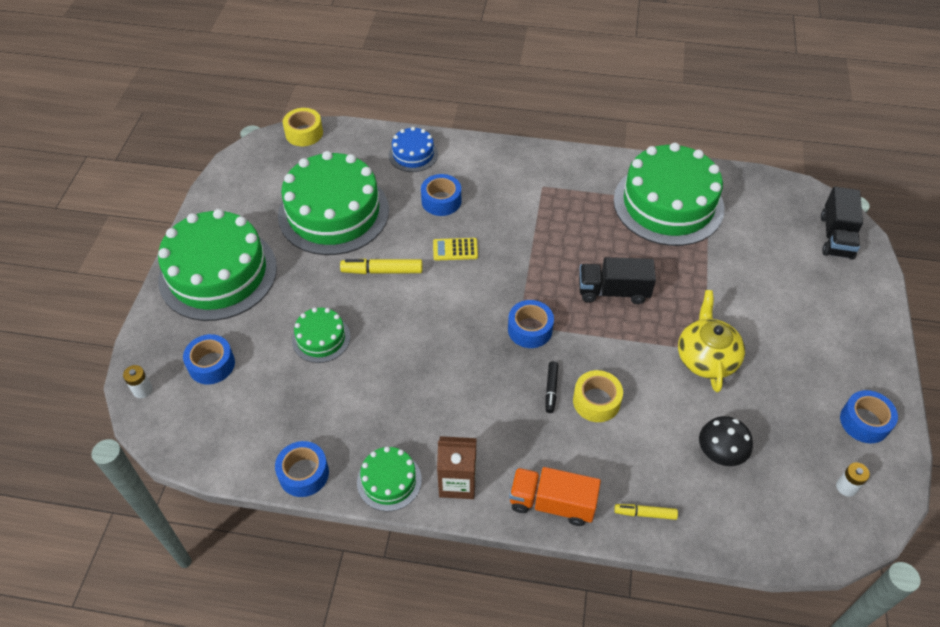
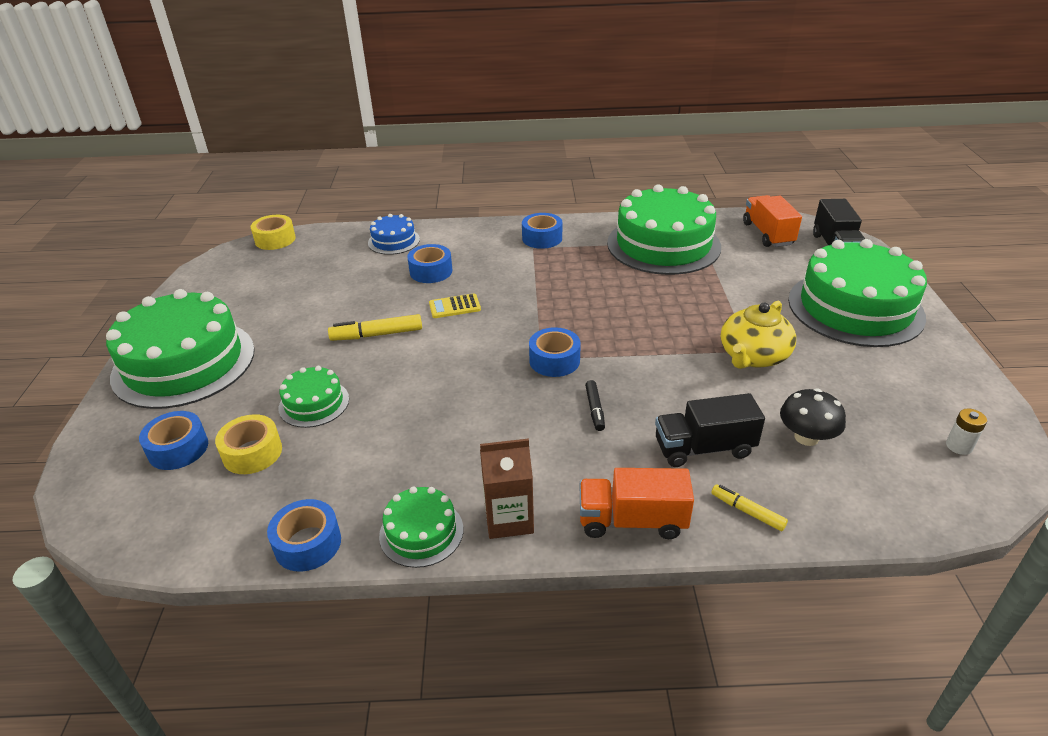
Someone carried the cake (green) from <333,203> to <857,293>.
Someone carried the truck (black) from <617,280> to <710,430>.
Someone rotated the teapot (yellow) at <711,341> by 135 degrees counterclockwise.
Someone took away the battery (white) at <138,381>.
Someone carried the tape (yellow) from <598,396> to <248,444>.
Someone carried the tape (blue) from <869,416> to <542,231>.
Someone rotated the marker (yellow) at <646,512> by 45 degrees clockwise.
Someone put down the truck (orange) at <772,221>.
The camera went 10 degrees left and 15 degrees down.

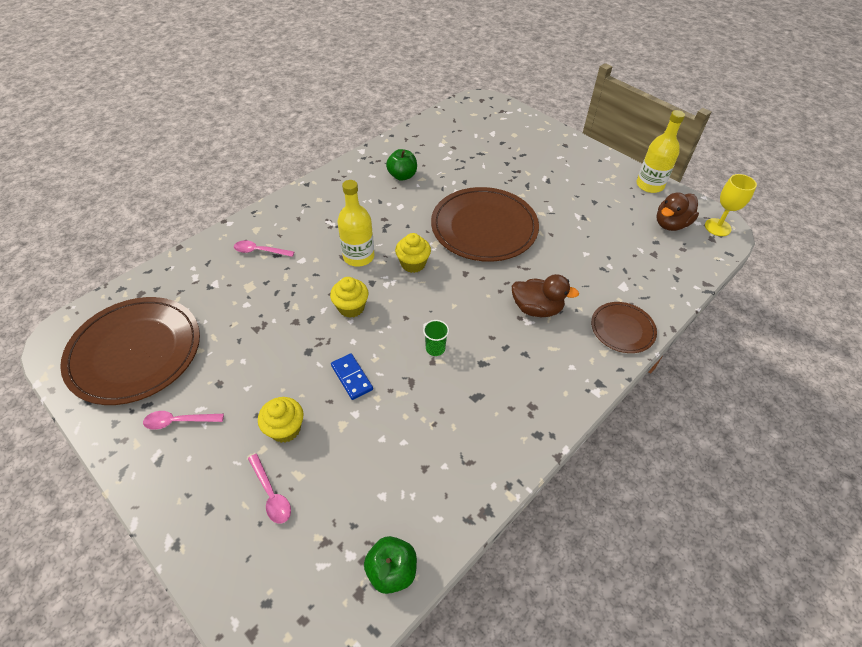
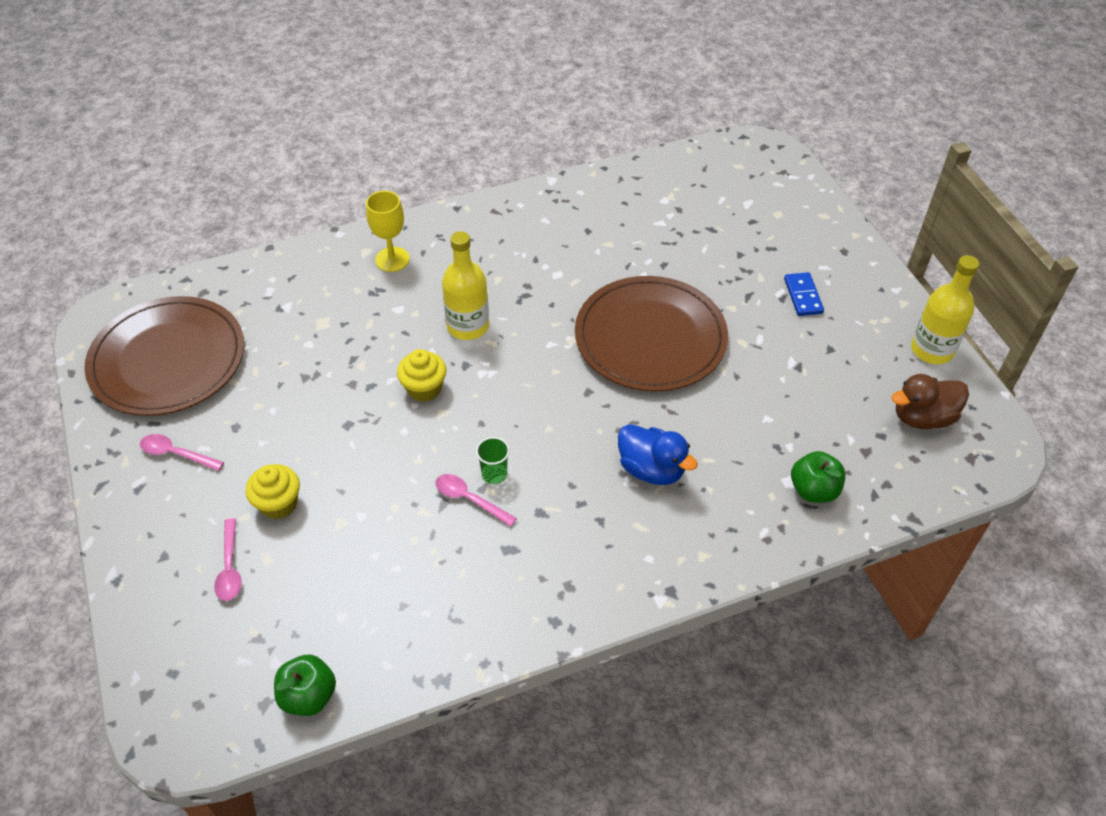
Someone carried the apple (green) from <401,165> to <818,477>.
Someone carried the goblet (yellow) from <731,205> to <387,231>.
Someone took away the cupcake (yellow) at <413,253>.
Someone carried the spoon (pink) from <264,248> to <476,500>.
Someone repainted the duck (brown) at <545,295>, which became the duck (blue) at <658,454>.
Someone took away the plate (brown) at <624,327>.
Someone carried the domino (blue) from <352,376> to <804,294>.
The camera went 25 degrees right and 0 degrees up.

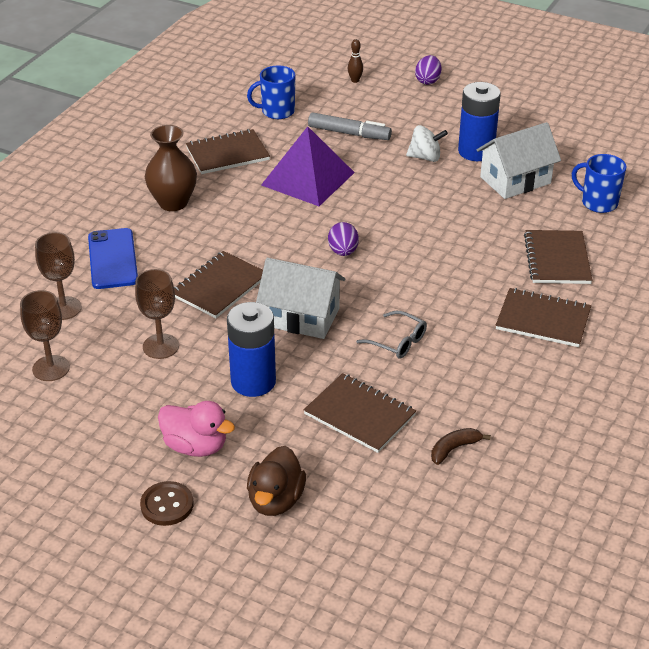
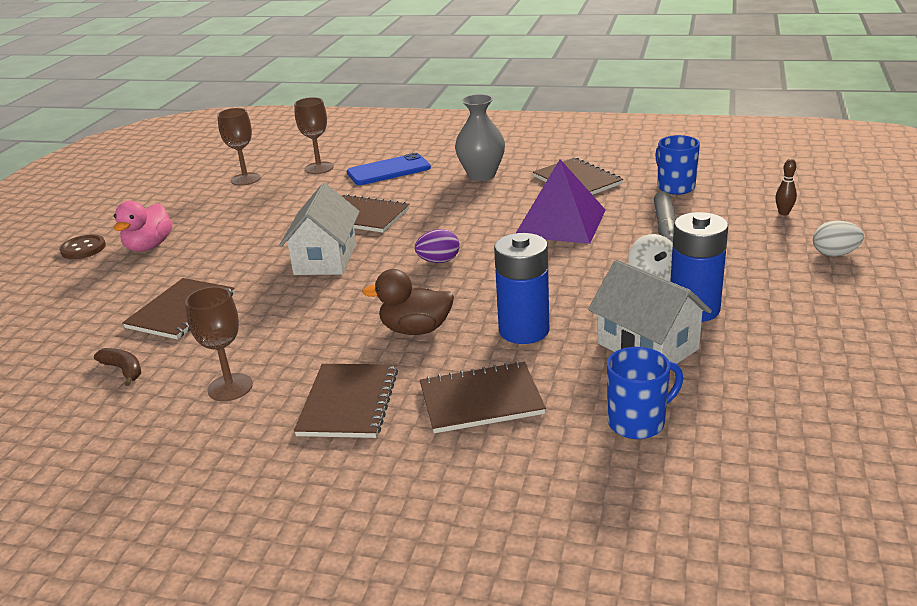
Someone repainted the egg (purple) at <428,70>, which became the egg (white) at <838,239>.
Someone repainted the vase (brown) at <171,168>, which became the vase (grey) at <480,137>.
Someone rotated the mug (blue) at <599,183> by 45 degrees clockwise.
Someone carried the goblet (brown) from <157,314> to <219,343>.
Someone carried the battery (blue) from <251,349> to <521,288>.
Someone took away the glasses (grey) at <391,335>.
Someone carried the duck (brown) from <276,481> to <408,302>.
The camera went 80 degrees right and 10 degrees down.

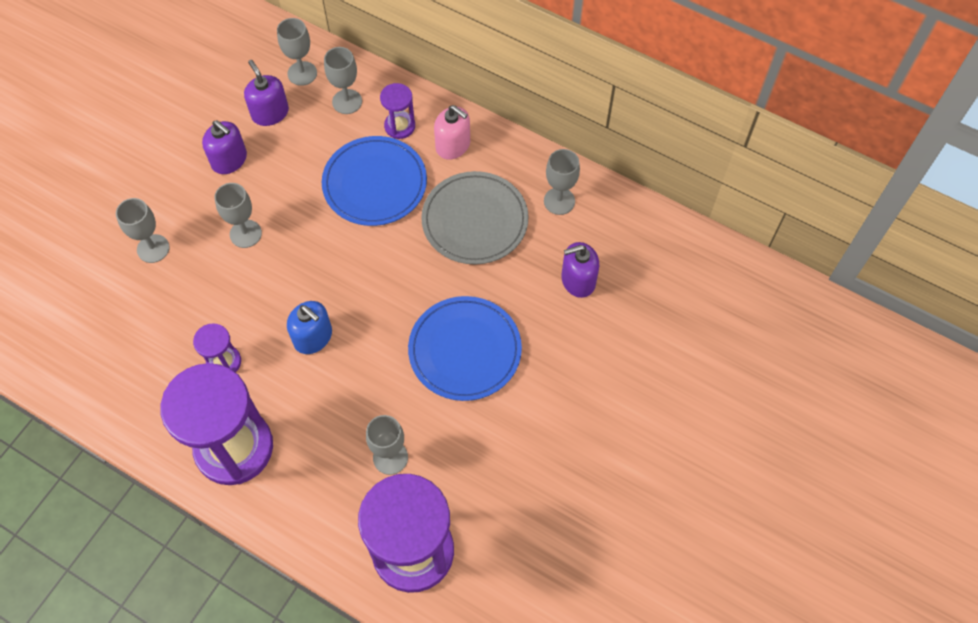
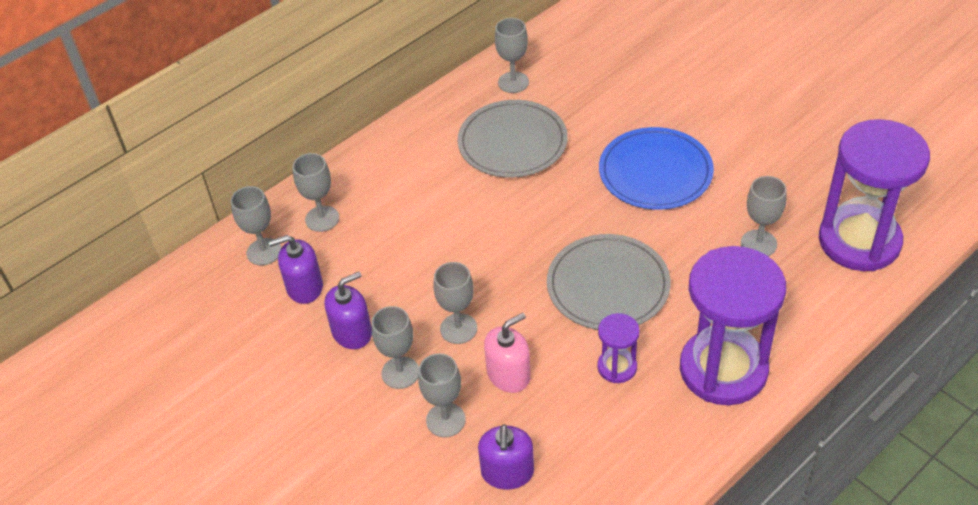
Someone took away the hourglass (purple) at <397,111>.
Someone carried the soap dispenser (pink) from <452,132> to <507,353>.
Someone took away the plate (blue) at <374,181>.
Someone carried the soap dispenser (purple) from <580,270> to <506,457>.
Someone swapped the soap dispenser (blue) at <309,327> for the plate (grey) at <609,282>.
Someone put down the goblet (grey) at <395,347>.
The camera went 70 degrees left and 15 degrees down.

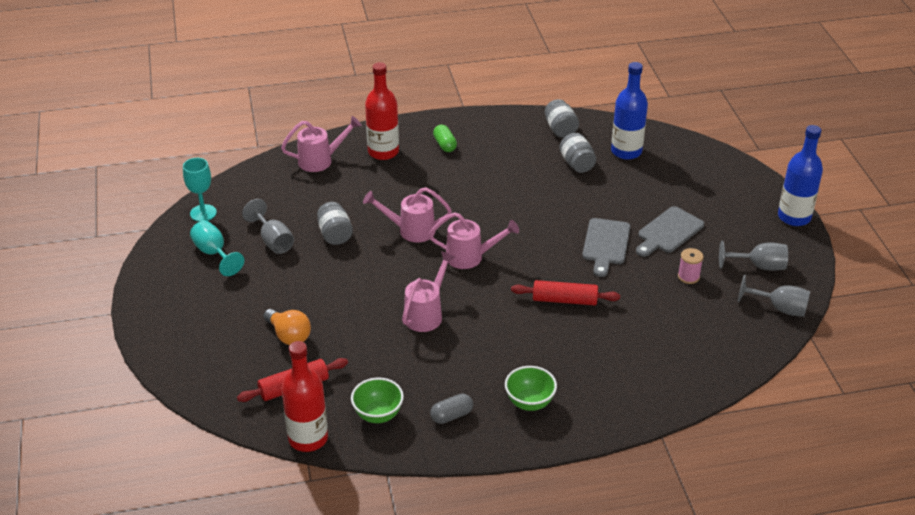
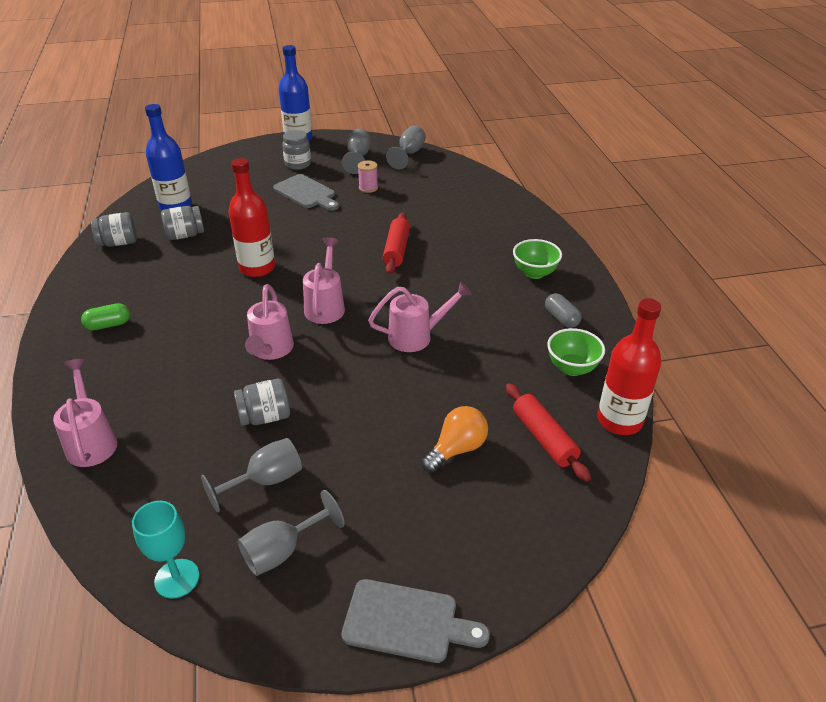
Someone carried the bottle (red) from <382,111> to <251,217>.
Someone carried the cutting board (grey) from <606,247> to <415,621>.
Someone repainted the goblet (turquoise) at <217,248>, which became the goblet (grey) at <291,533>.
Someone rotated the watering can (pink) at <428,291> by 135 degrees clockwise.
Someone put down the jar (grey) at <296,150>.
The camera went 90 degrees left and 0 degrees up.

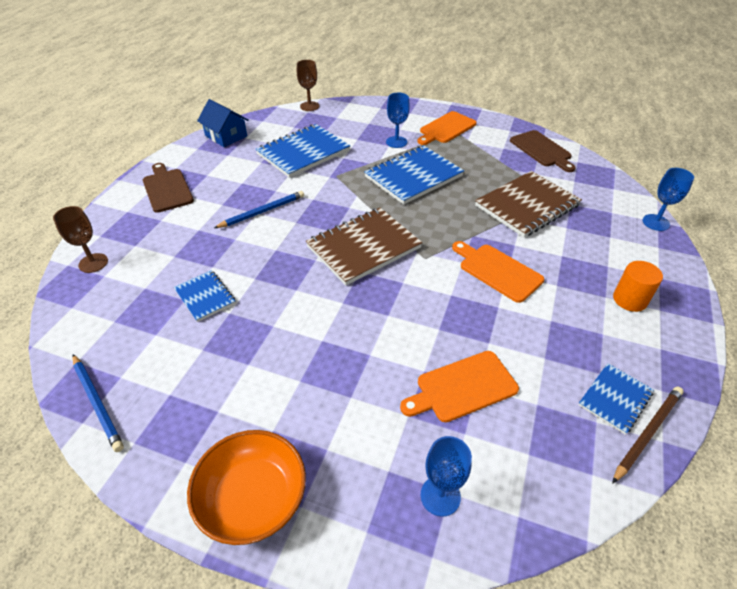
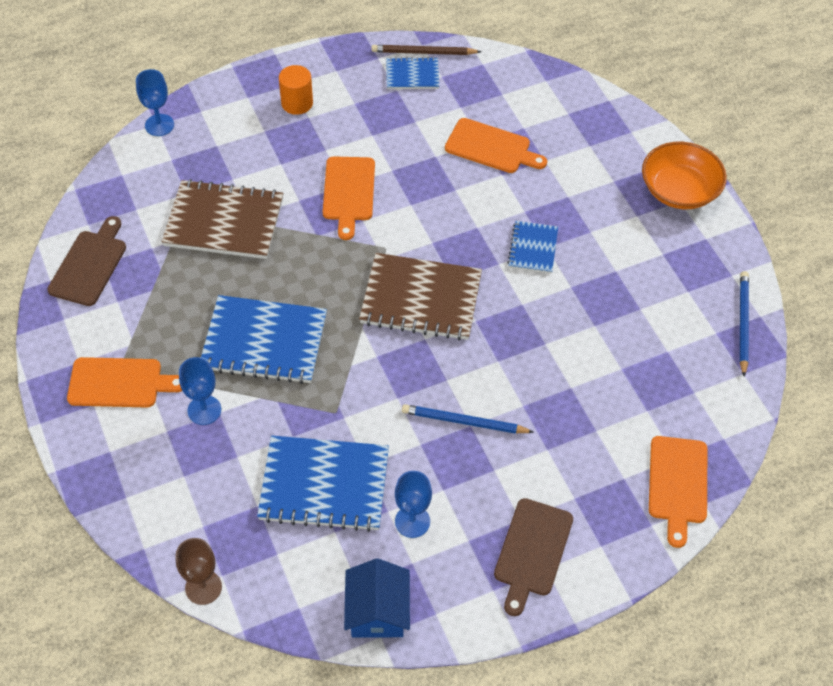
Someone swapped the goblet (brown) at <80,239> for the cutting board (orange) at <678,492>.
Someone carried the notebook (blue) from <204,296> to <532,247>.
Someone carried the goblet (blue) from <446,476> to <413,504>.
The camera went 135 degrees left and 10 degrees up.

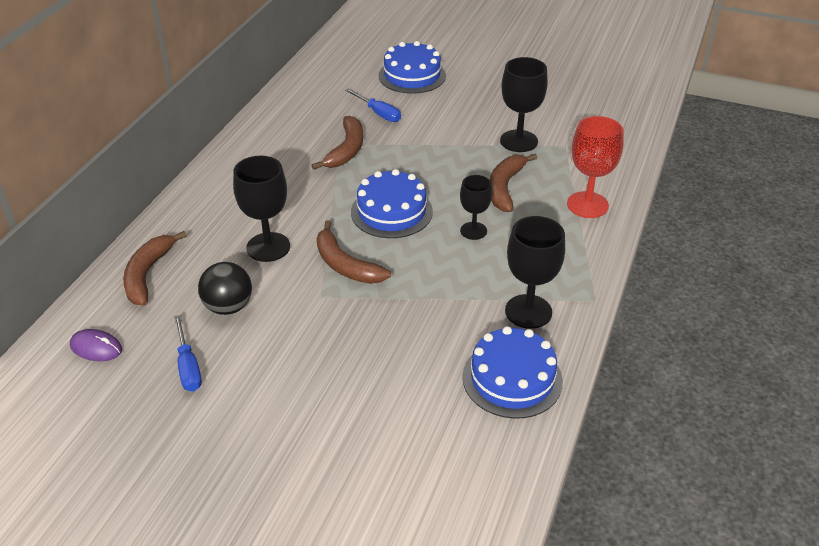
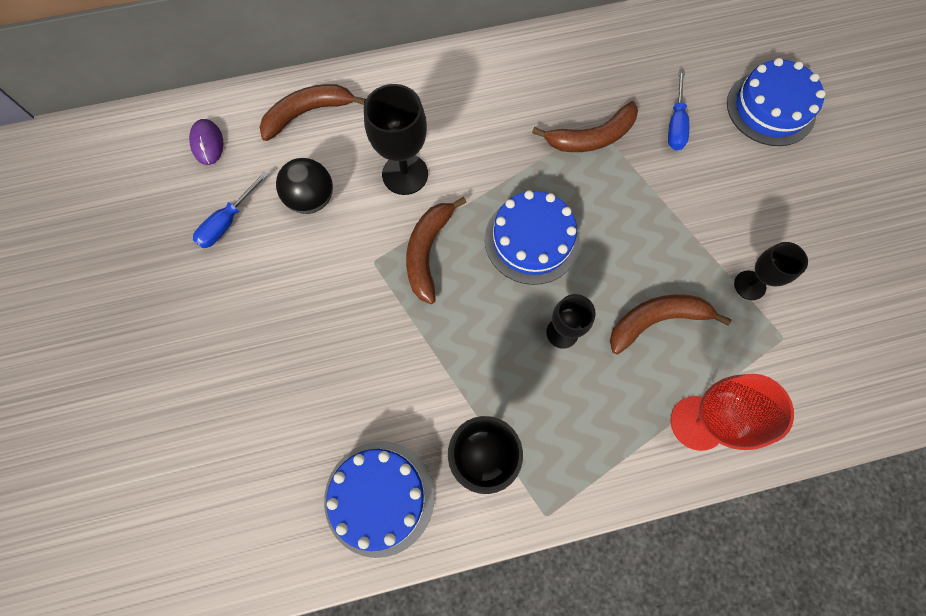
Someone scaled the goblet (black) at <524,104> by 0.63.
The camera went 55 degrees right and 30 degrees up.

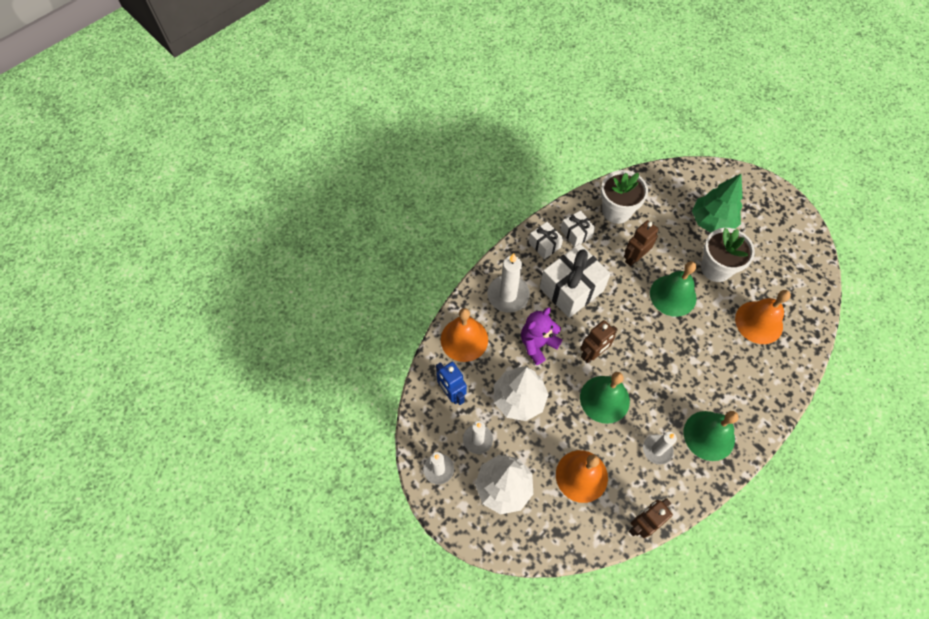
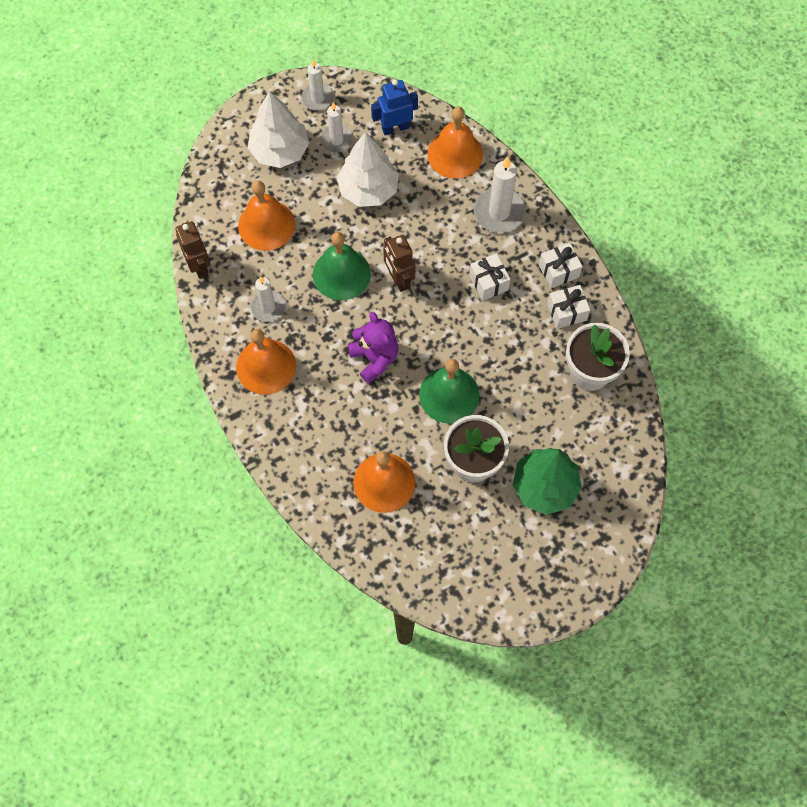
Someone took away the robot (brown) at <641,243>.
Someone scaled the gift (white) at <575,280> by 0.52.
Someone carried the teddy bear (purple) from <541,336> to <373,348>.
Someone repainted the bell (green) at <711,436>, which became the bell (orange) at <266,362>.
The camera went 105 degrees right and 5 degrees up.

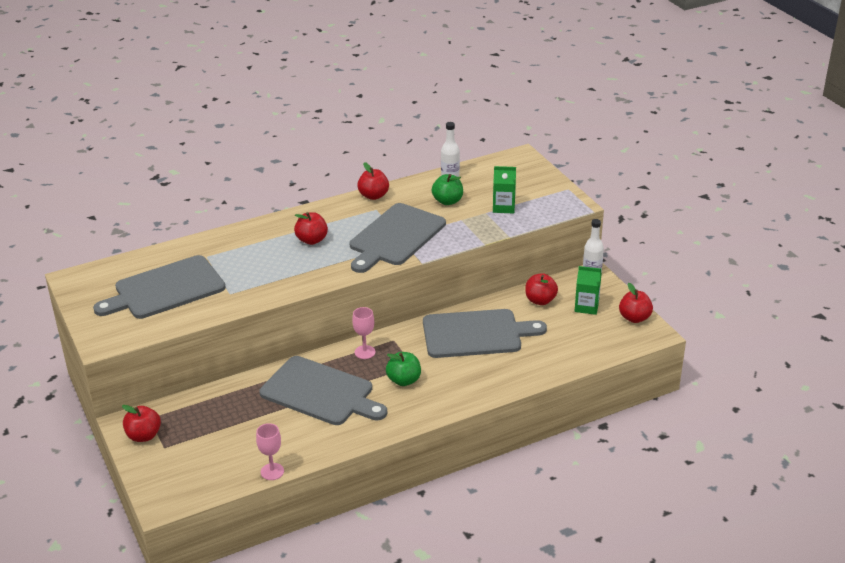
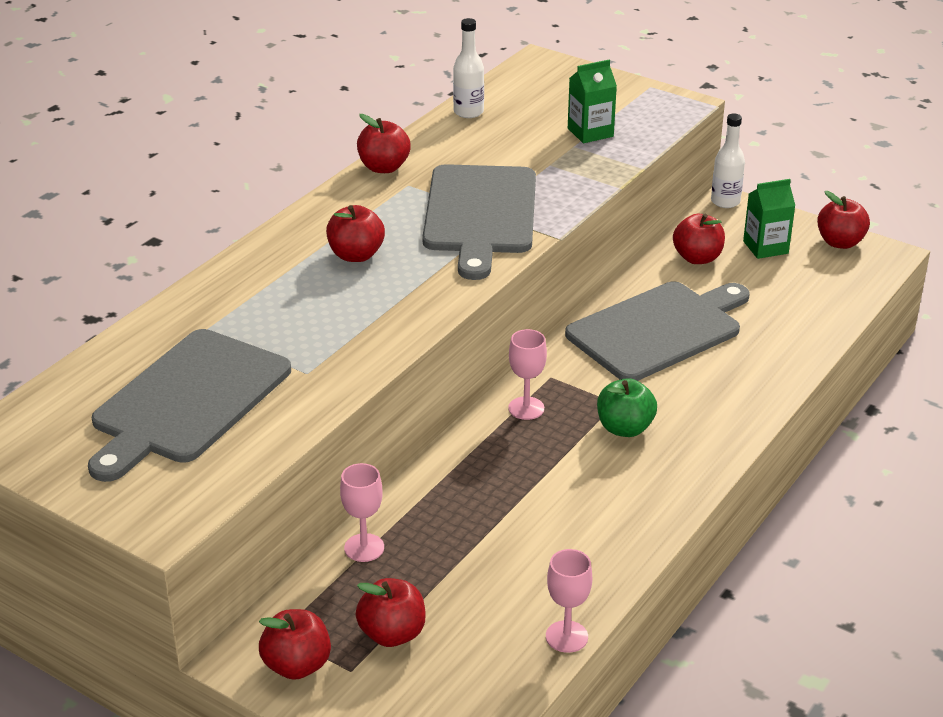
Someone took away the apple (green) at <447,189>.
Someone took away the cutting board (grey) at <323,390>.
Someone put down the goblet (pink) at <362,512>.
Someone put down the apple (red) at <390,612>.
The camera went 30 degrees left and 0 degrees up.

